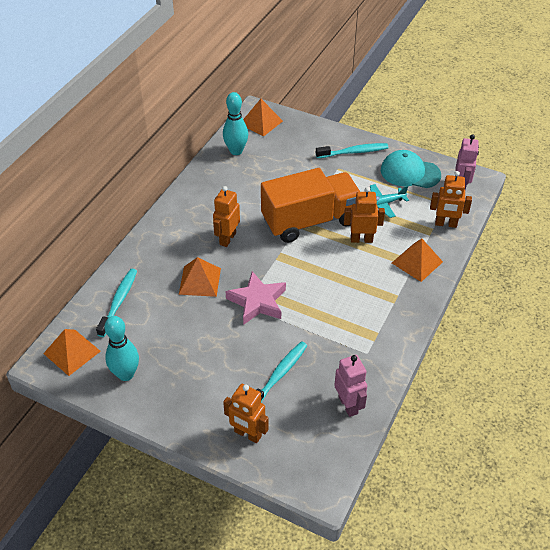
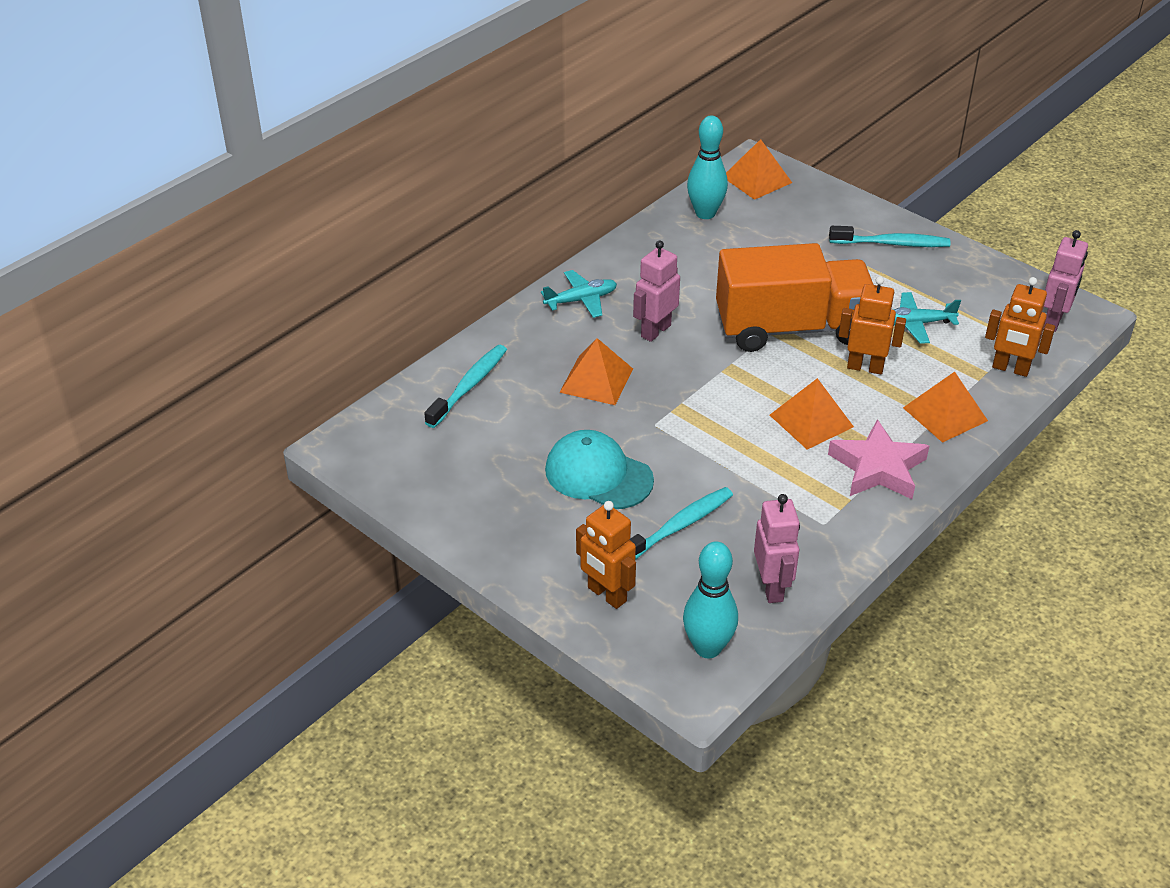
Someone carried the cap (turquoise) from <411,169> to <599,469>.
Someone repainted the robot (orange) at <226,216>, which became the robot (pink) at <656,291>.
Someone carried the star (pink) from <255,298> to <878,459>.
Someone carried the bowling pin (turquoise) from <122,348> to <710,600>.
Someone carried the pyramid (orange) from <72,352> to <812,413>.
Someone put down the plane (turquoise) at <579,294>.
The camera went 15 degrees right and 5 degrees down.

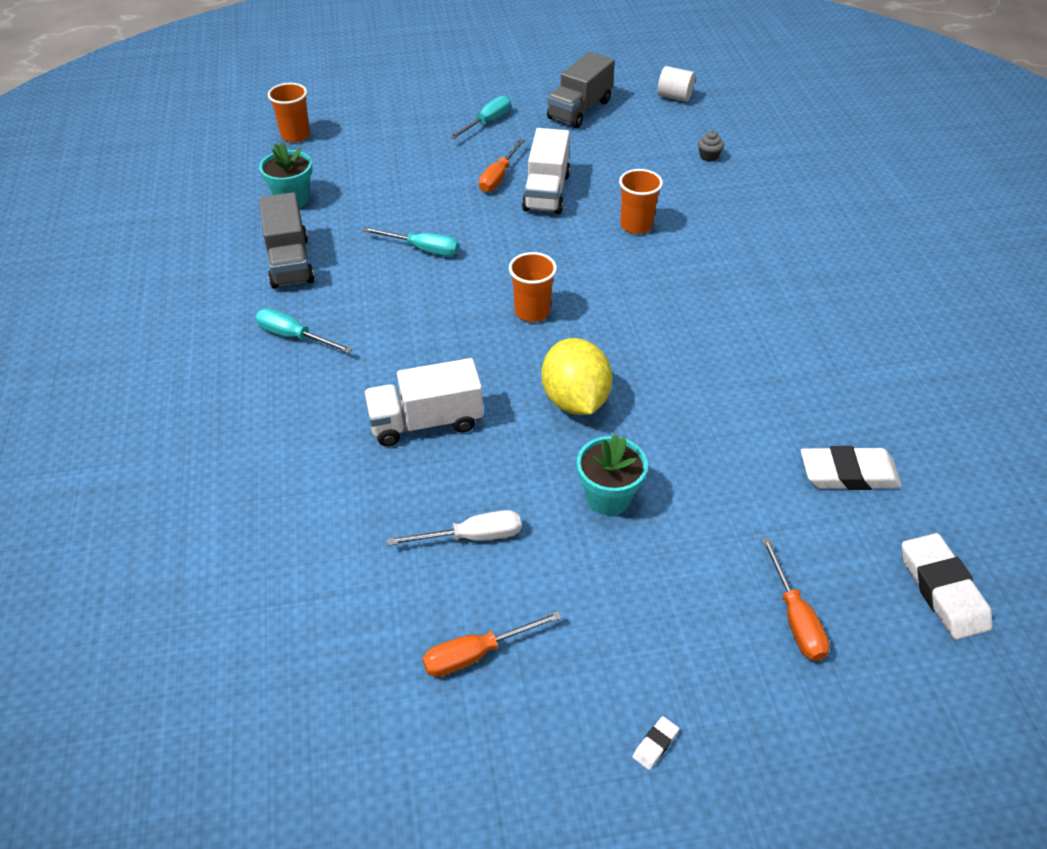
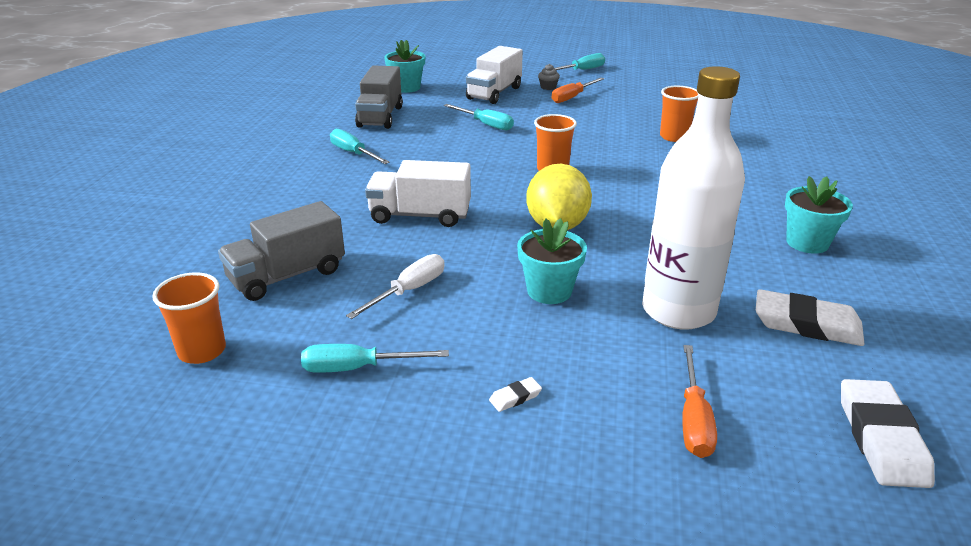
Someone carried the truck (grey) from <581,90> to <281,251>.
Someone took away the cylinder (white) at <676,84>.
Someone carried the cup (orange) from <289,112> to <189,318>.
Someone carried the truck (white) from <546,171> to <494,75>.
Someone carried the cupcake (grey) from <711,146> to <549,77>.
Someone rotated the screwdriver (white) at <454,528> by 60 degrees counterclockwise.
Someone repainted the screwdriver (orange) at <492,644>, which became the screwdriver (turquoise) at <375,358>.
Someone carried the eraser (white) from <656,743> to <515,394>.
Someone put down the bottle (white) at <693,198>.
Someone put down the flower pot (turquoise) at <819,215>.
The camera went 20 degrees right and 15 degrees down.

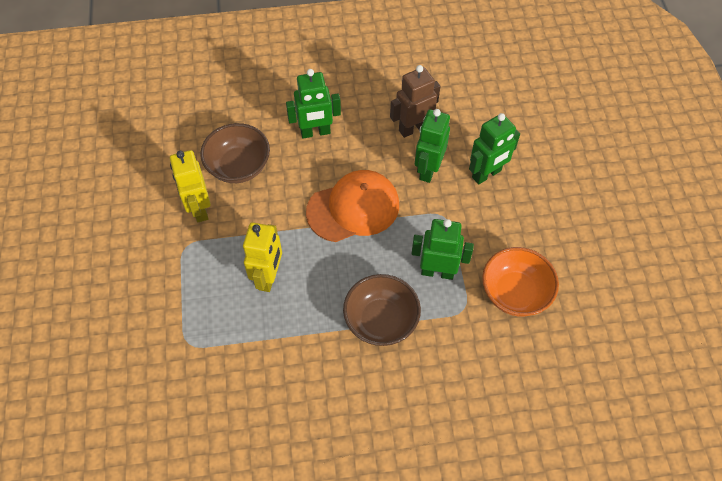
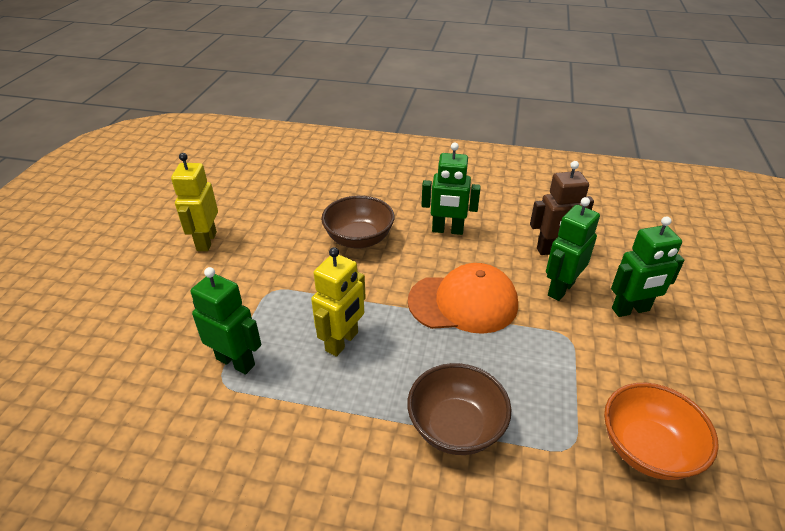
Someone carried the robot (yellow) from <190,186> to <194,202>.
Someone carried the robot (green) from <442,249> to <226,320>.
The camera went 20 degrees right and 20 degrees down.

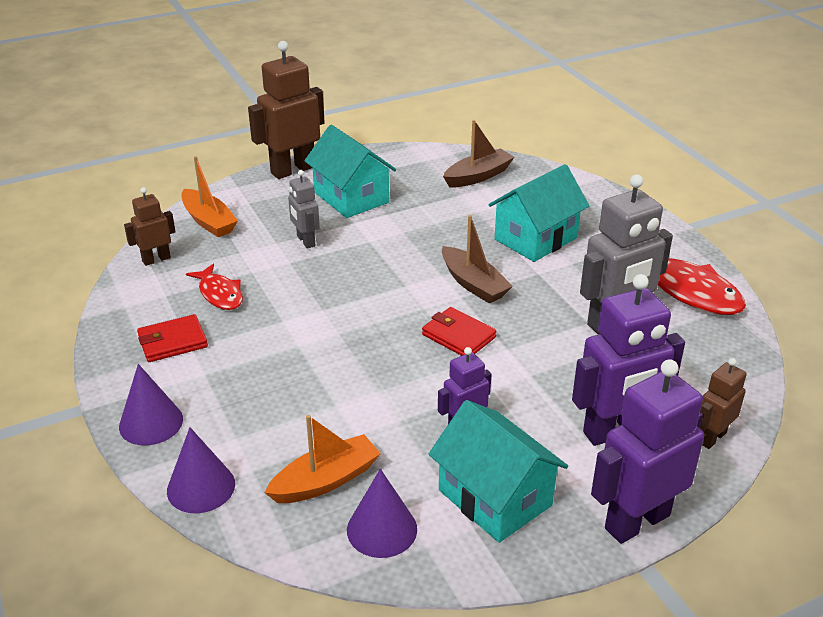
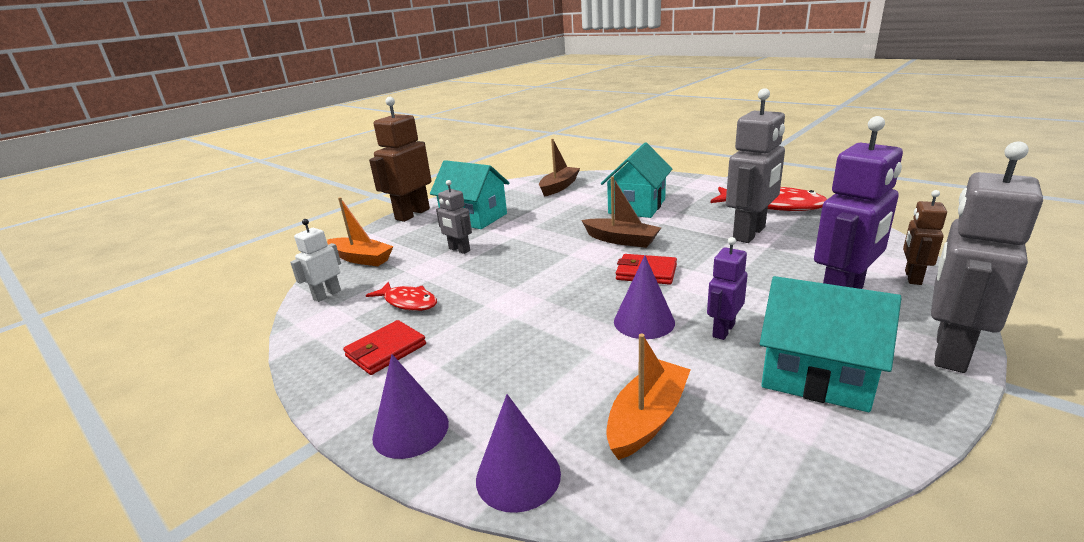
Someone repainted the robot (brown) at <149,226>, which became the robot (white) at <315,260>.
Someone repainted the robot (purple) at <647,451>, which became the robot (grey) at <987,257>.
Someone carried the cone (purple) from <382,513> to <644,297>.
The camera went 20 degrees left and 10 degrees down.

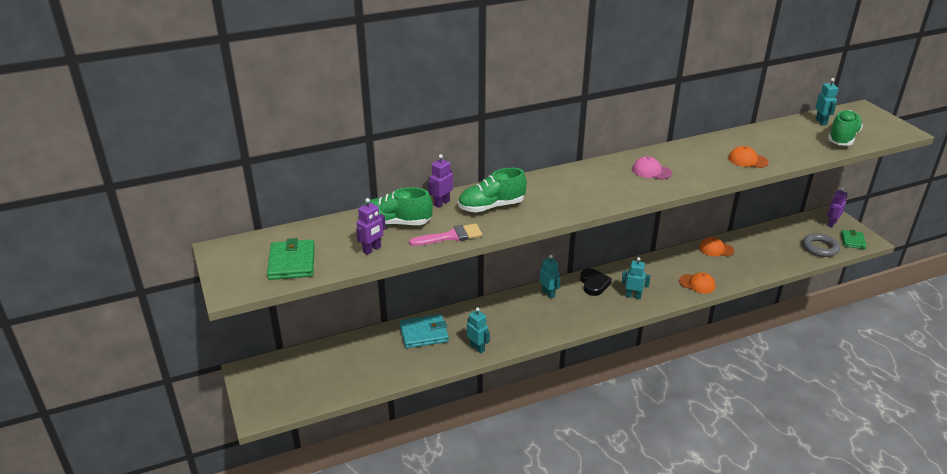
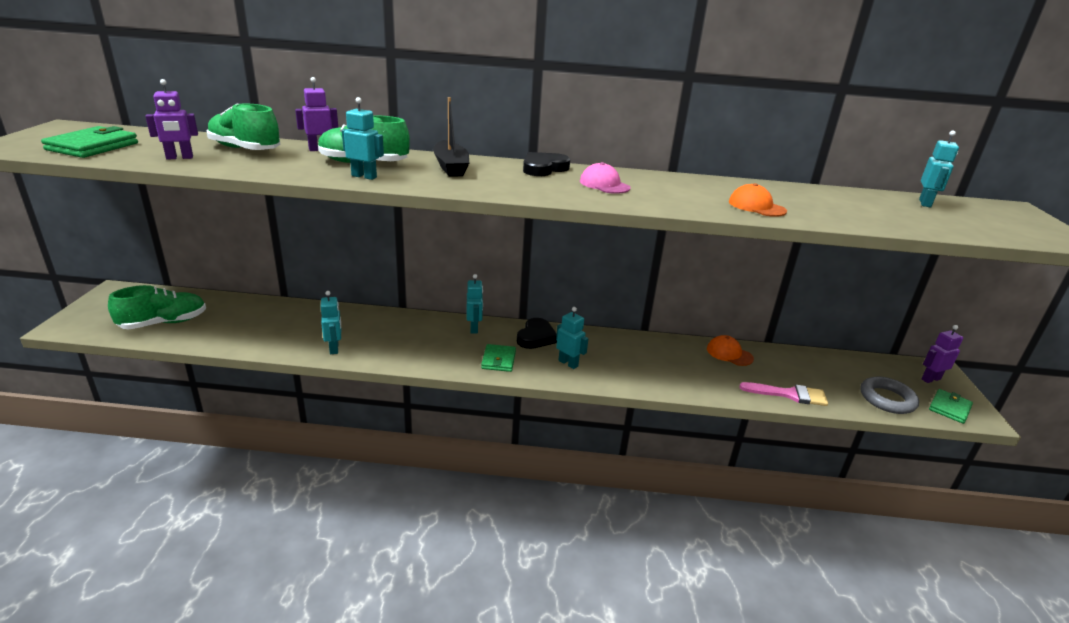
Someone carried the shoe (green) from <845,128> to <157,307>.
Someone carried the brush (pink) from <445,235> to <783,394>.
Someone took away the cap (orange) at <697,283>.
Someone took away the wallet (turquoise) at <424,331>.
Someone put down the robot (turquoise) at <363,138>.
Someone put down the boat (black) at <451,137>.
Someone put down the heart (black) at <546,164>.
Someone put down the wallet (green) at <498,358>.
The camera went 25 degrees right and 5 degrees down.

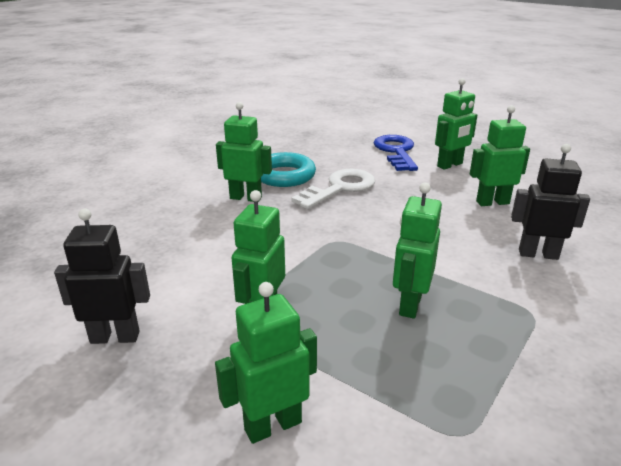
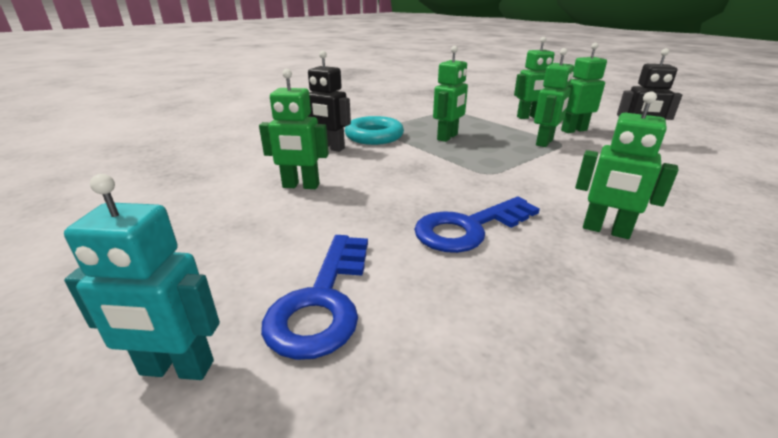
Someone carried the robot (green) from <456,124> to <584,88>.
Someone carried the ring (turquoise) from <288,169> to <374,130>.
Someone repainted the key (white) at <333,189>, which became the key (blue) at <477,225>.
Someone put down the robot (turquoise) at <142,277>.
The camera went 165 degrees left and 0 degrees up.

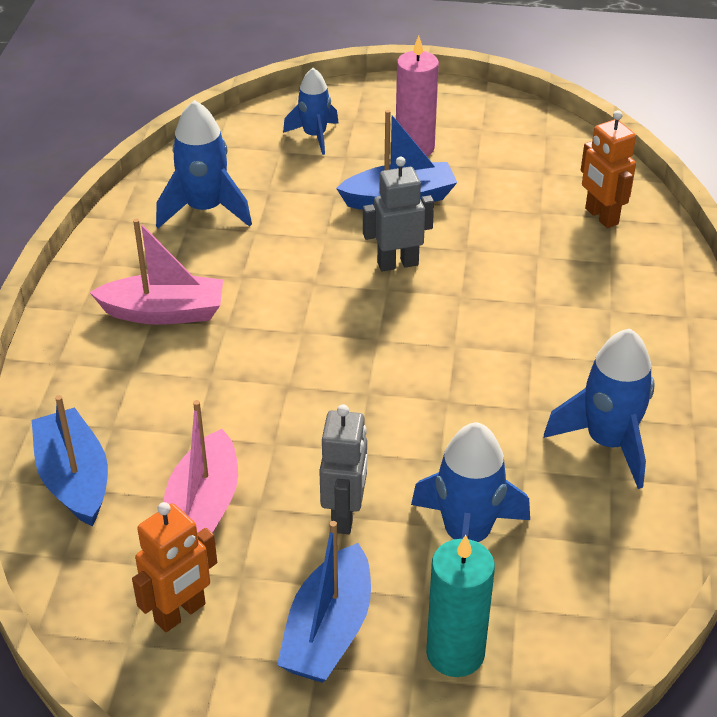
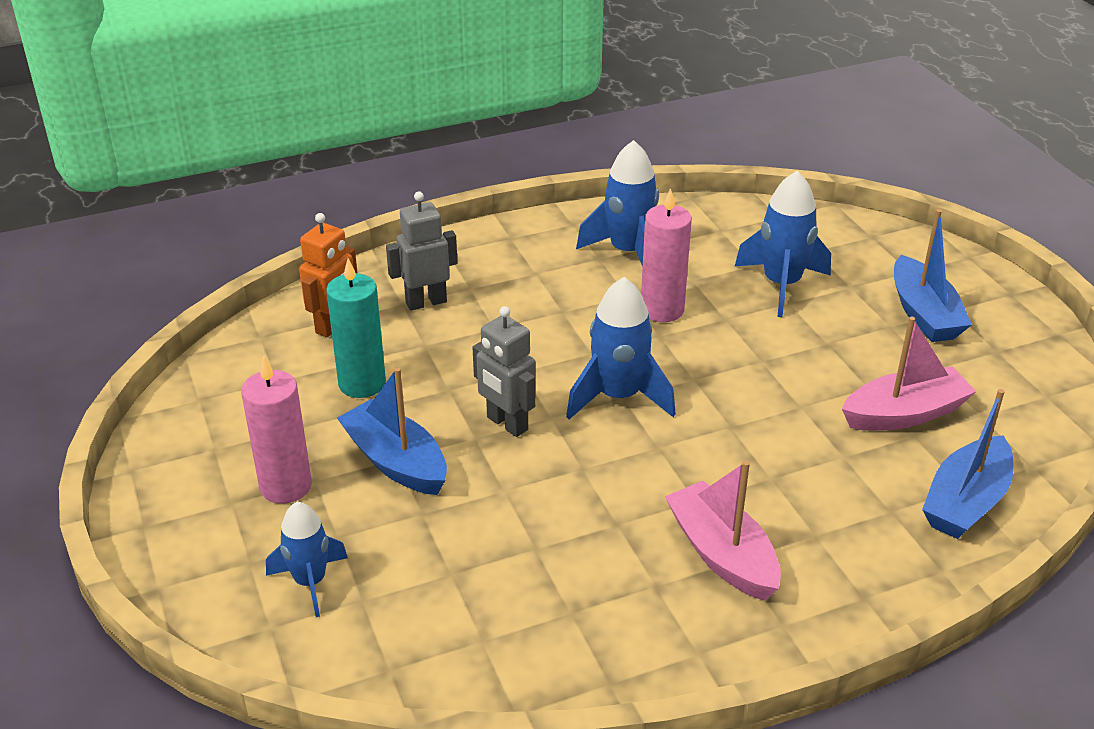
Someone carried the rocket (blue) from <204,164> to <620,348>.
Someone carried the robot (grey) from <343,469> to <422,251>.
Someone took away the robot (orange) at <174,567>.
Someone rotated the boat (blue) at <324,602> by 90 degrees clockwise.
Someone carried the candle (turquoise) from <460,606> to <356,328>.
Someone put down the candle (pink) at <666,255>.
The camera went 120 degrees left and 5 degrees down.

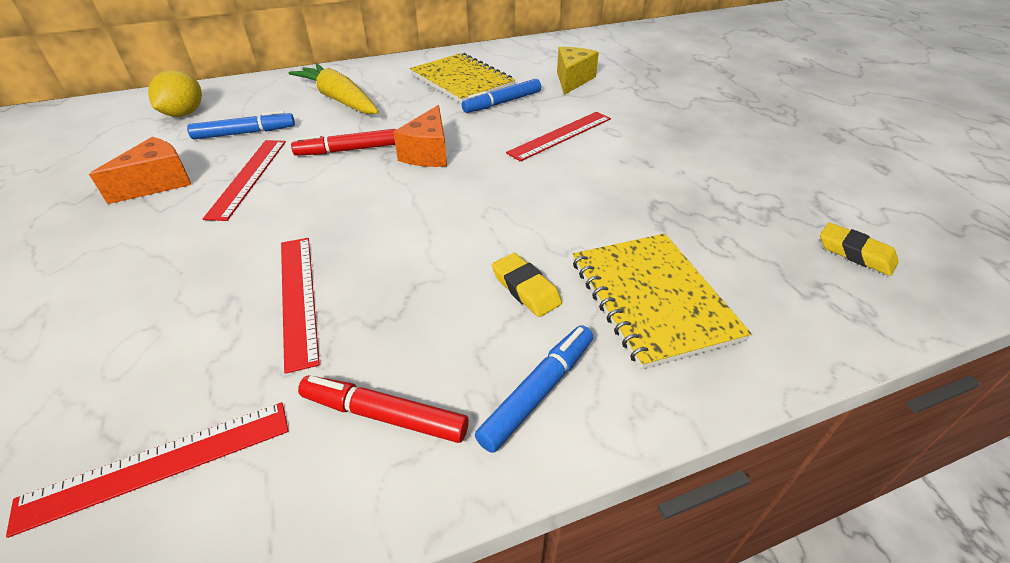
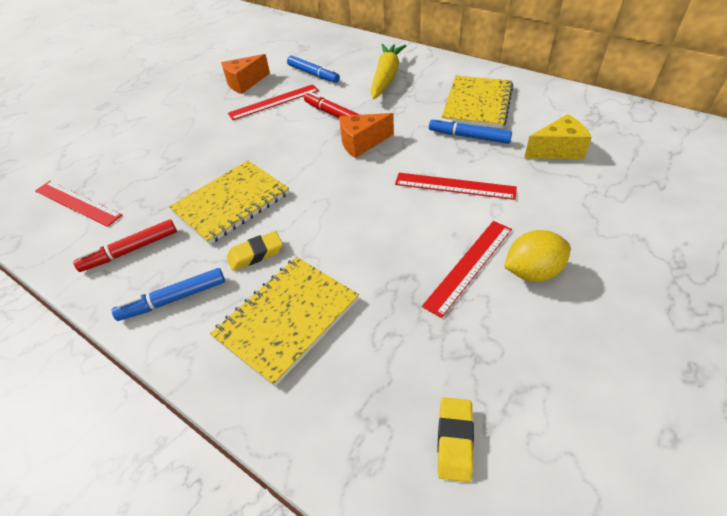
Someone carried the lemon (yellow) from <175,93> to <537,256>.
Someone rotated the cheese (orange) at <140,170> by 135 degrees clockwise.
Someone carried the ruler (red) from <300,306> to <467,269>.
Someone rotated the eraser (yellow) at <527,285> by 45 degrees clockwise.
Someone rotated the marker (blue) at <534,389> by 150 degrees clockwise.
Someone rotated the marker (red) at <383,409> by 105 degrees counterclockwise.
Someone put down the notebook (yellow) at <229,203>.
The camera went 60 degrees right and 5 degrees up.

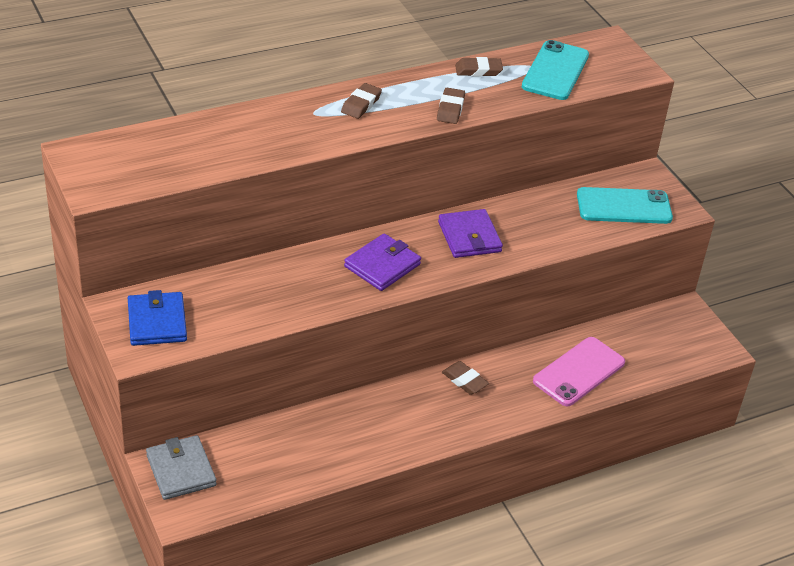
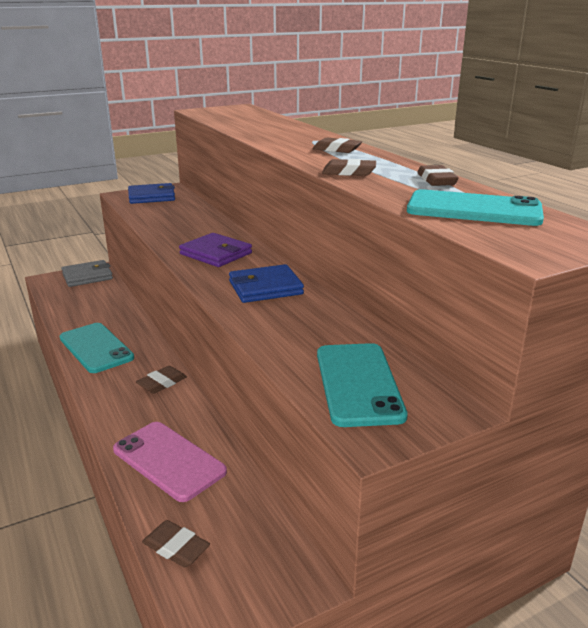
Someone repainted the wallet (purple) at <470,233>, which became the wallet (blue) at <266,283>.
Someone put down the phone (turquoise) at <97,348>.
Someone put down the eraser (brown) at <176,543>.
The camera went 90 degrees right and 15 degrees down.

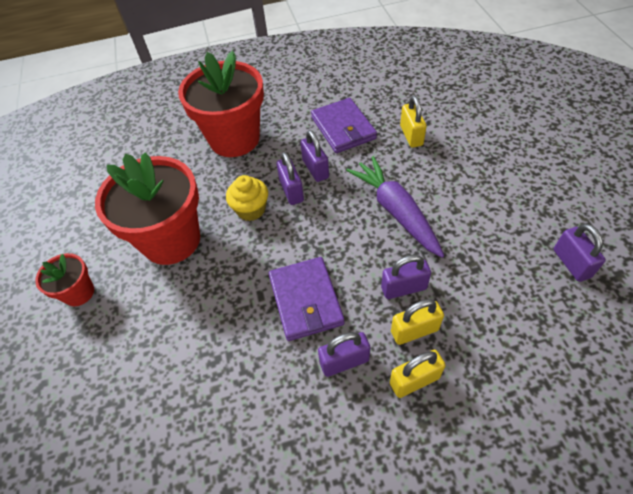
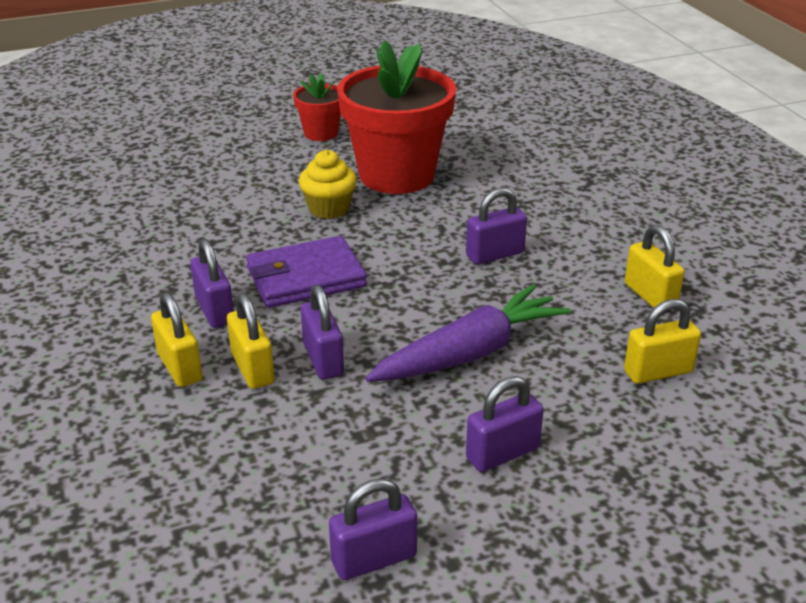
Someone took away the flower pot (red) at <221,104>.
Someone swapped the wallet (purple) at <344,125> for the padlock (yellow) at <654,266>.
Someone carried the padlock (purple) from <314,156> to <505,424>.
Someone carried the cupcake (yellow) from <247,198> to <328,184>.
The camera went 80 degrees right and 20 degrees down.

